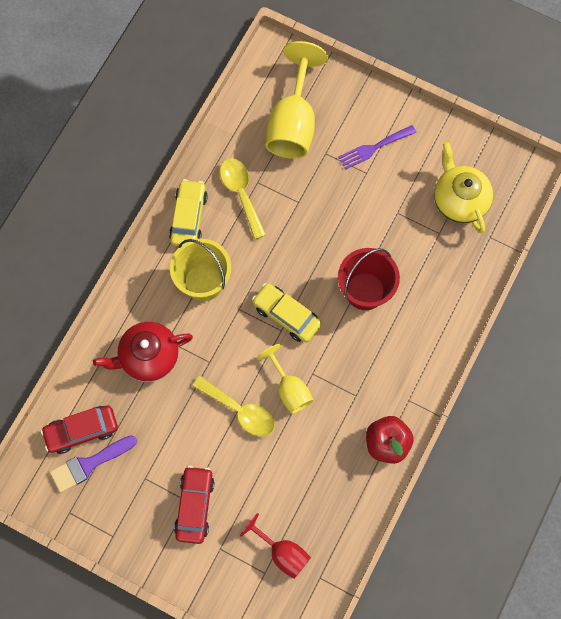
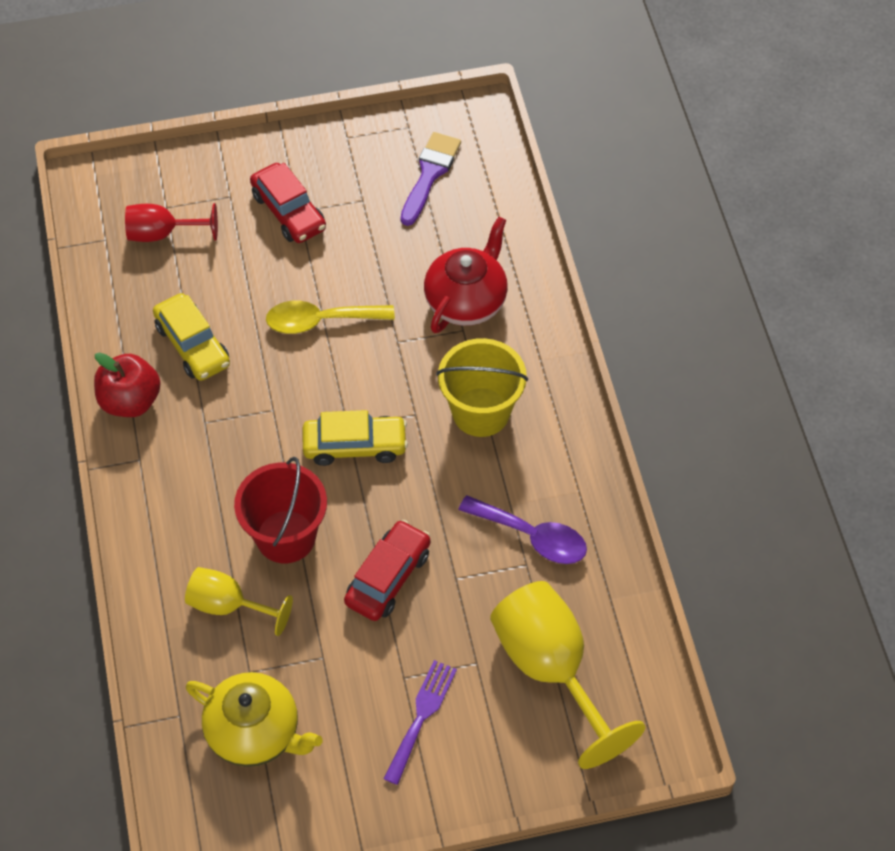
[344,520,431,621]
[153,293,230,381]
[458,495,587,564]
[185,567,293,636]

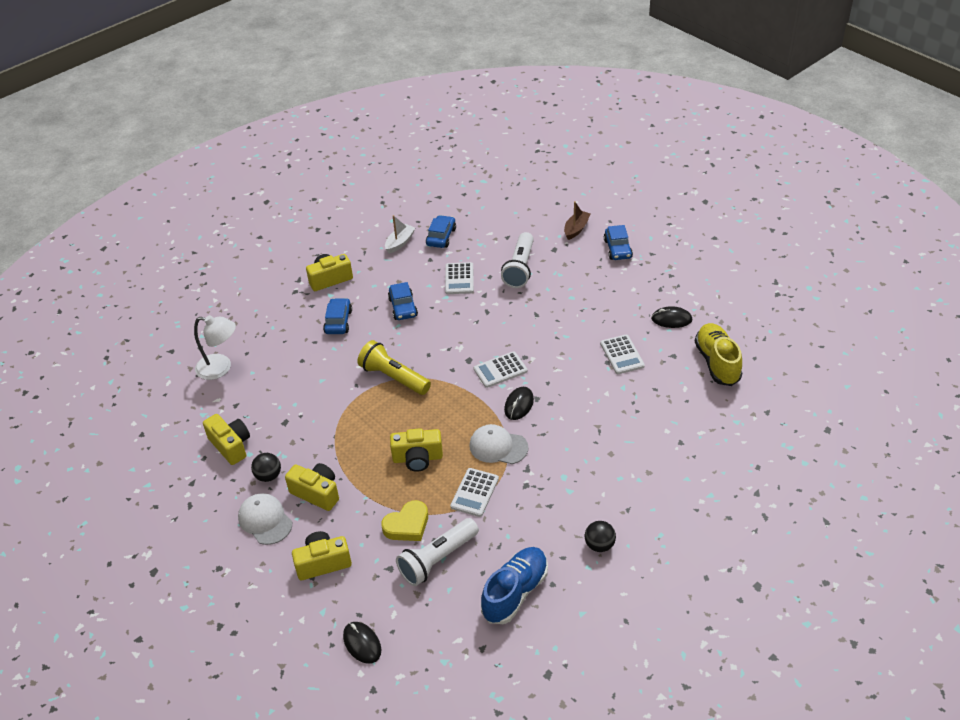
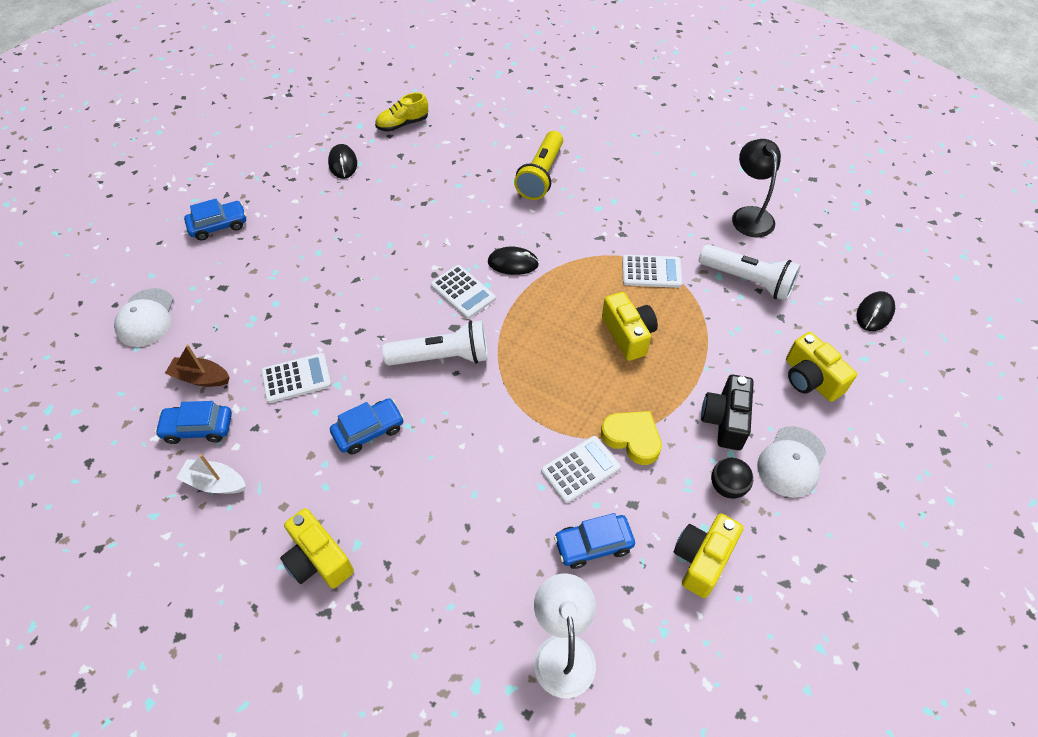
[701,375,754,450]
[554,513,635,569]
[514,131,563,200]
[601,411,662,465]
[114,288,174,347]
[732,139,781,237]
[382,320,488,366]
[165,344,230,387]
[585,521,616,552] (first image)
[541,436,621,503]
[375,92,428,132]

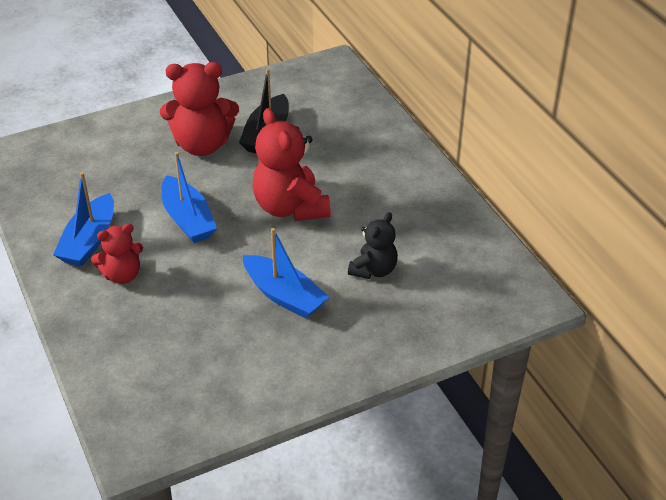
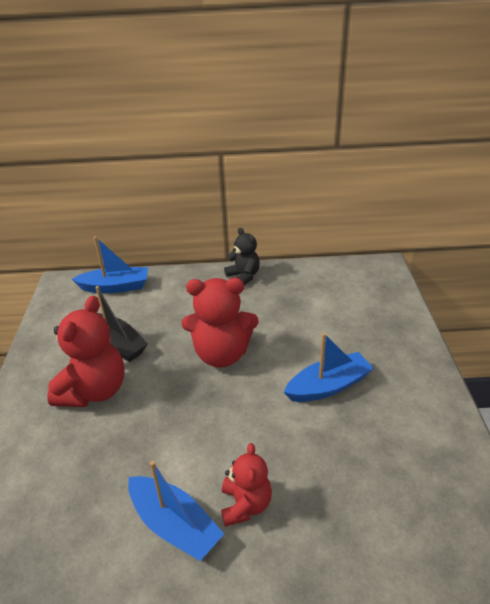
[72,236,148,293]
[224,228,260,285]

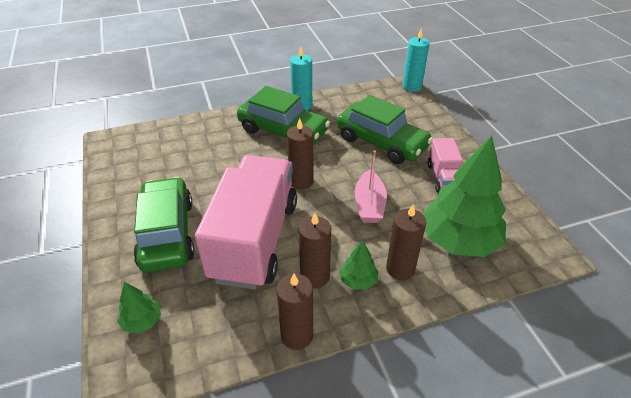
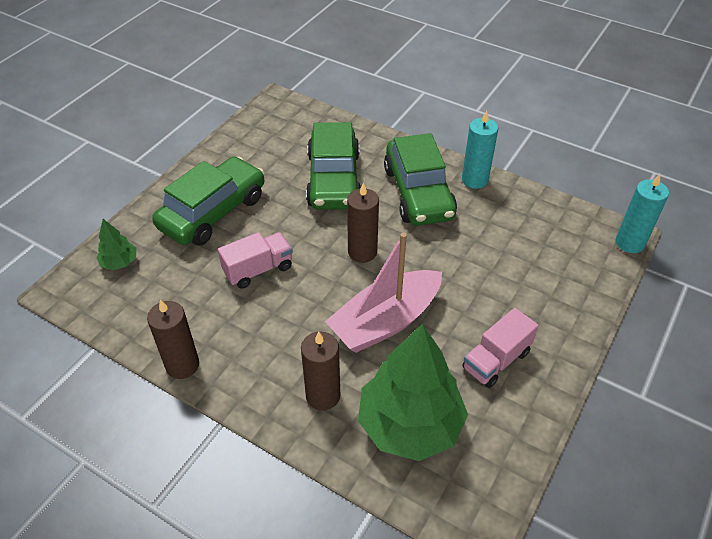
[218,232,293,289]
[299,213,331,289] (first image)
[306,122,361,210]
[339,240,379,290] (first image)
[325,232,442,353]

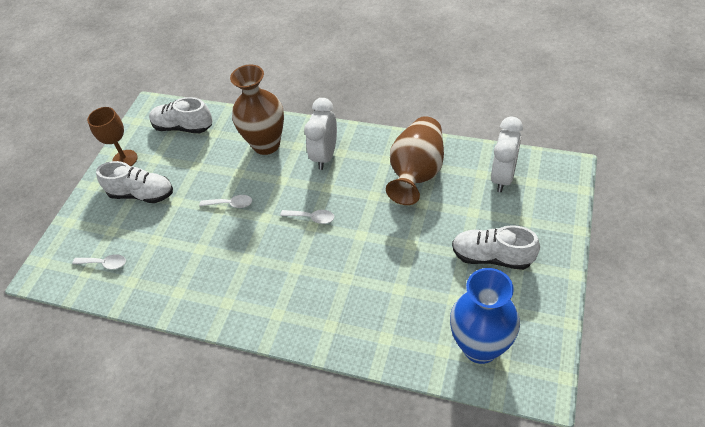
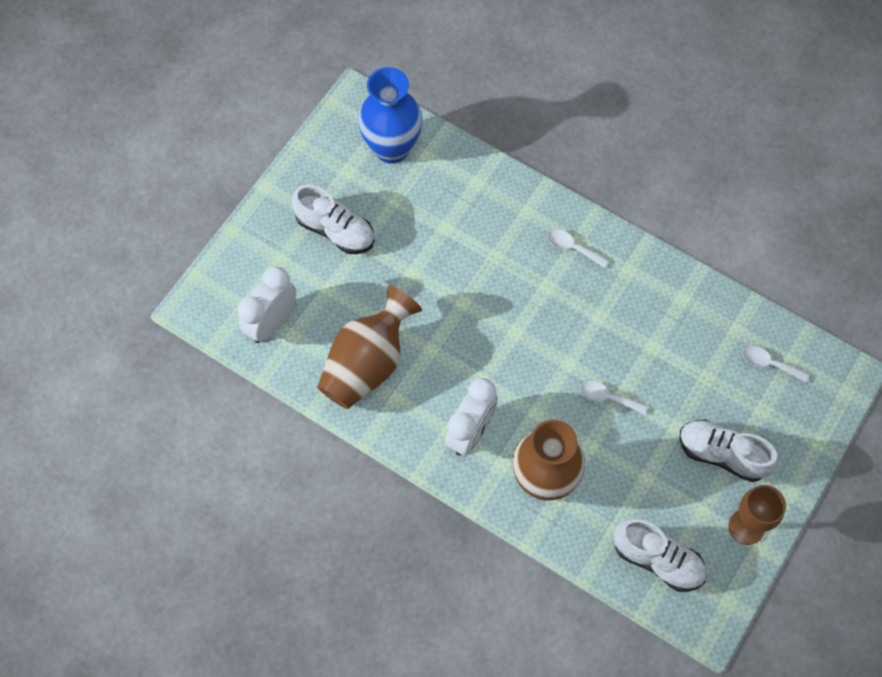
[547,229,609,268]

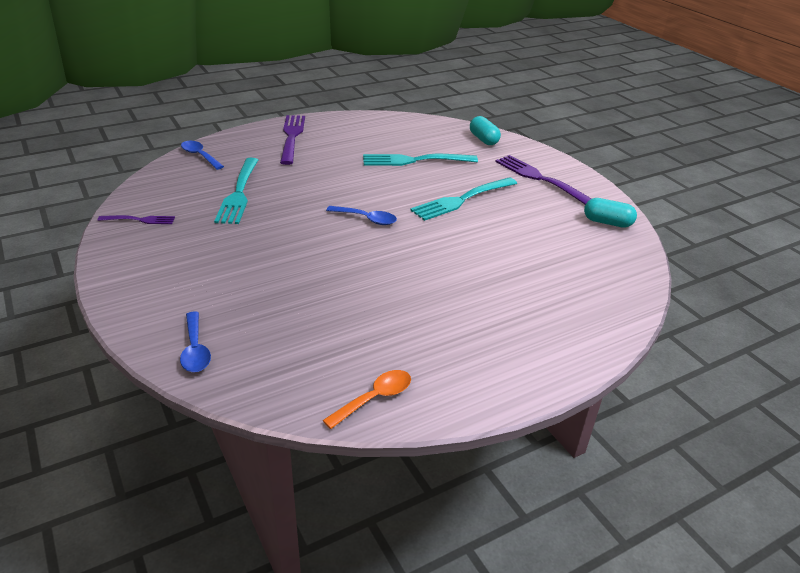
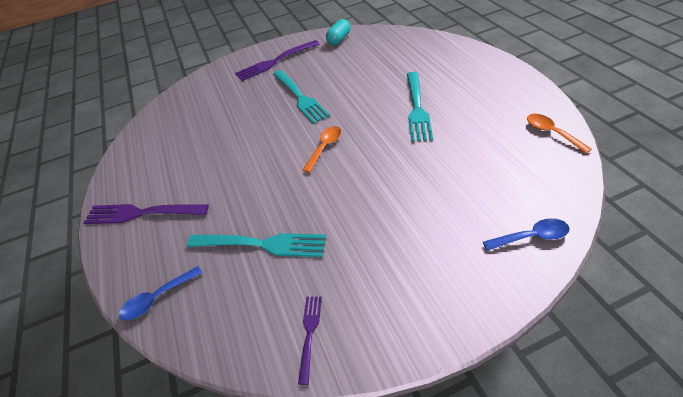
[303,126,341,173]
[407,72,433,142]
[470,116,501,145] (first image)

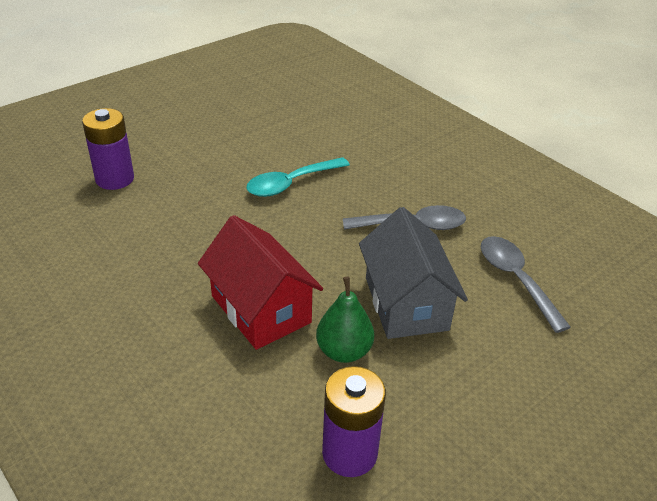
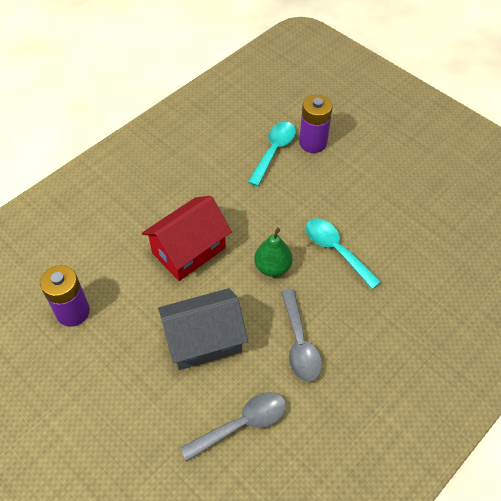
[254,227,293,277]
[248,122,296,186]

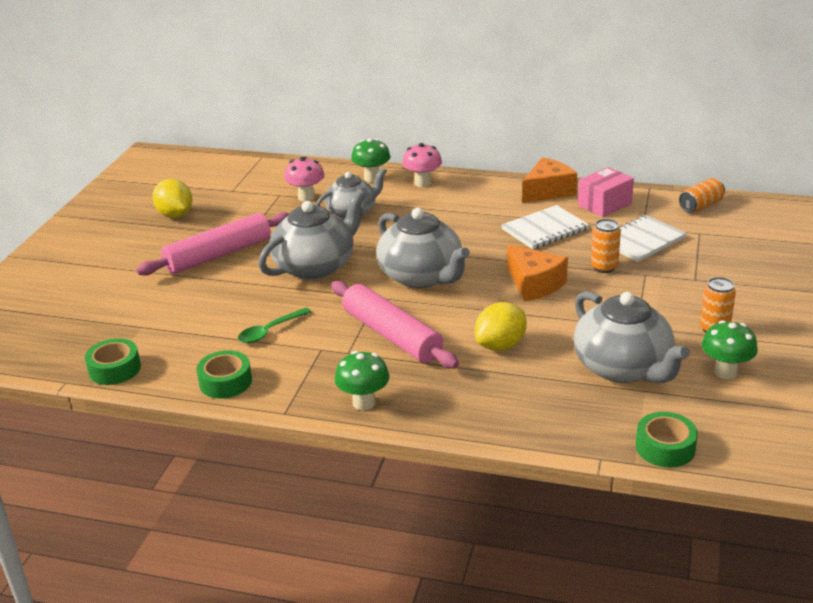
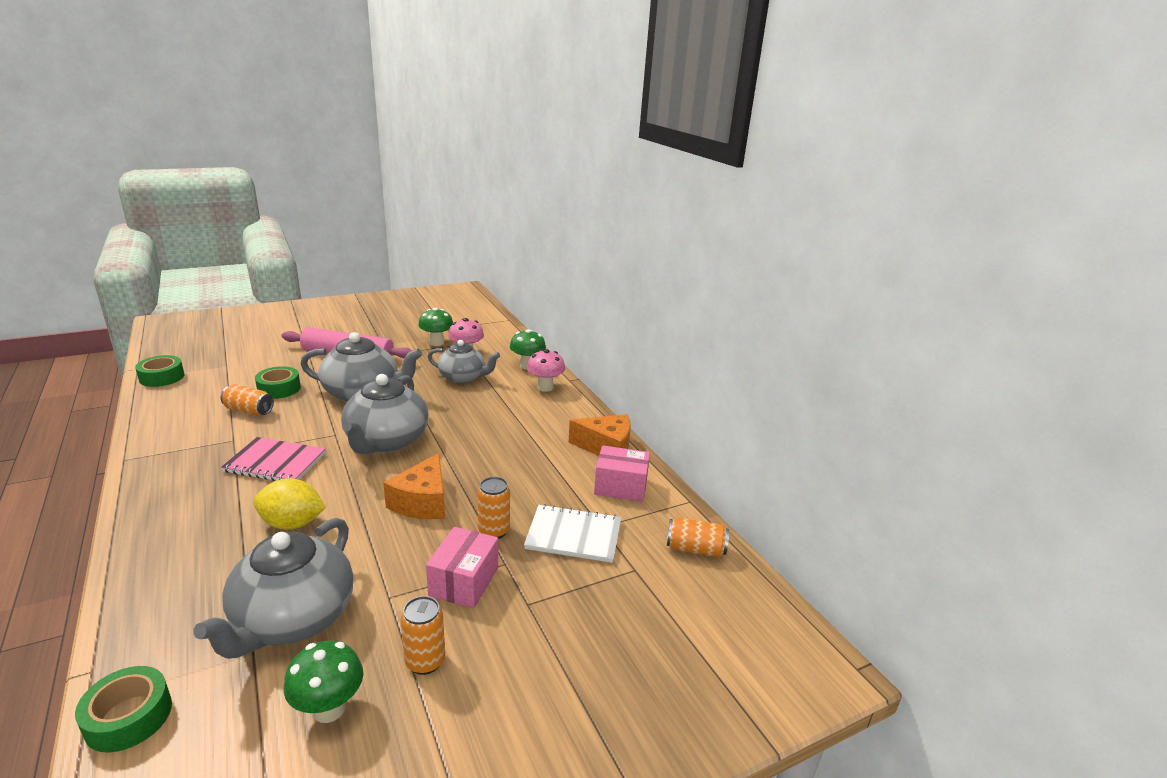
[152,179,193,218] (first image)
[255,366,301,399]
[221,384,274,416]
[221,437,326,481]
[418,307,453,346]
[501,205,589,249] (first image)
[426,527,498,608]

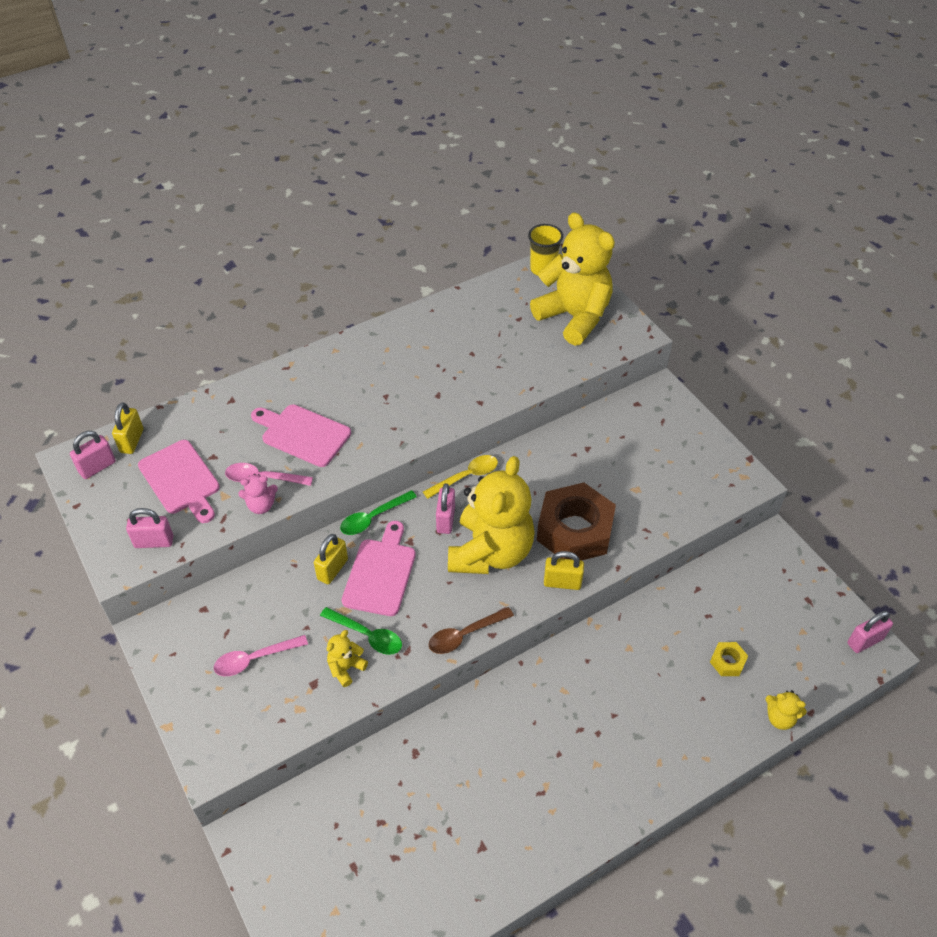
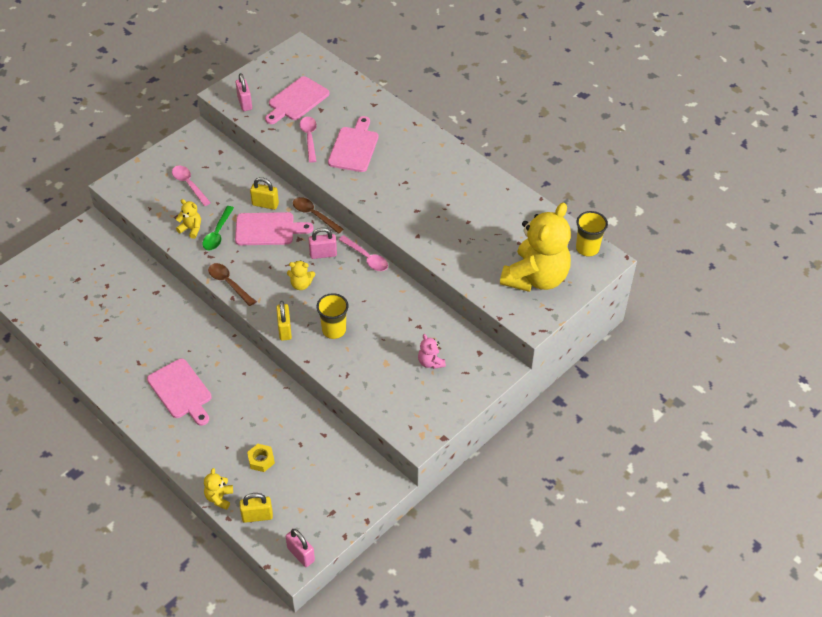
[70,431,116,479] (first image)
[240,493,273,523]
[418,334,446,369]
[293,197,343,234]
[338,235,388,271]
[287,260,315,290]
[316,293,349,339]
[147,359,212,426]

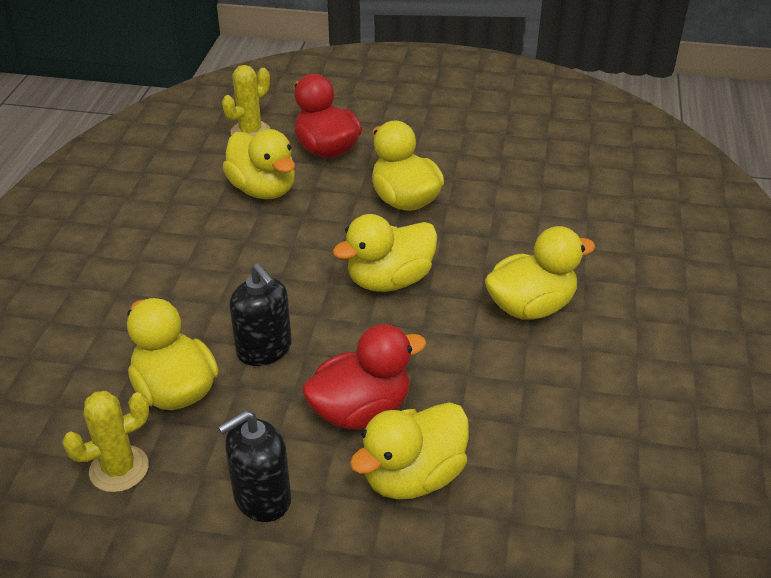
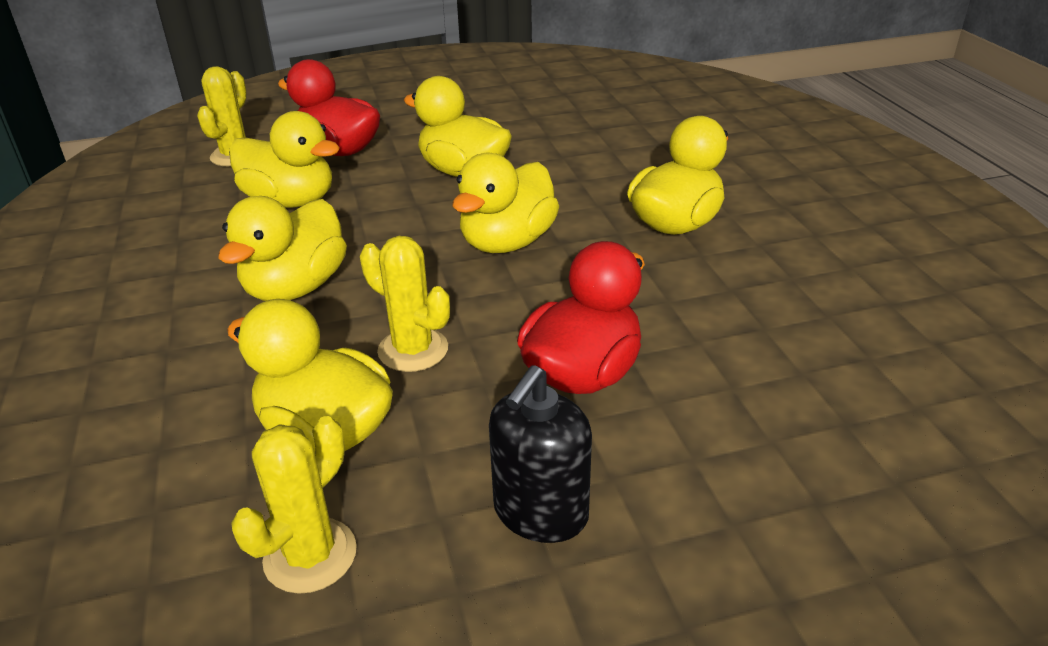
[360,236,450,372]
[218,196,347,301]

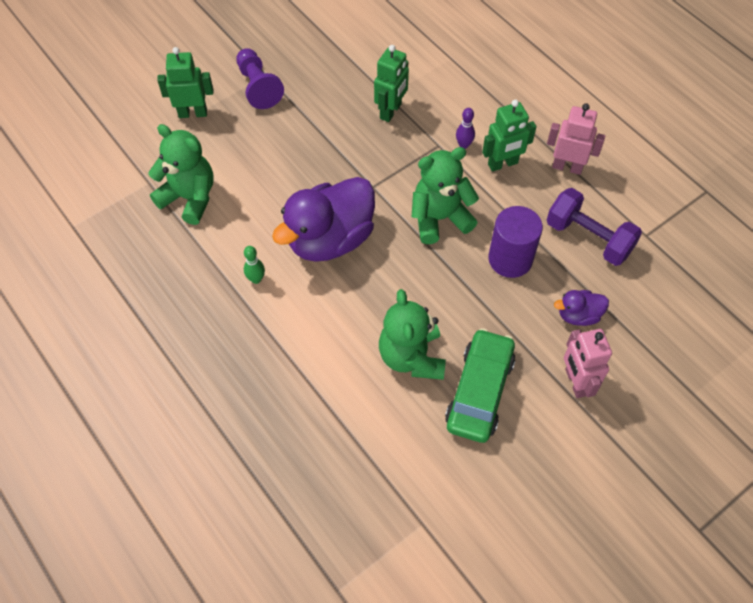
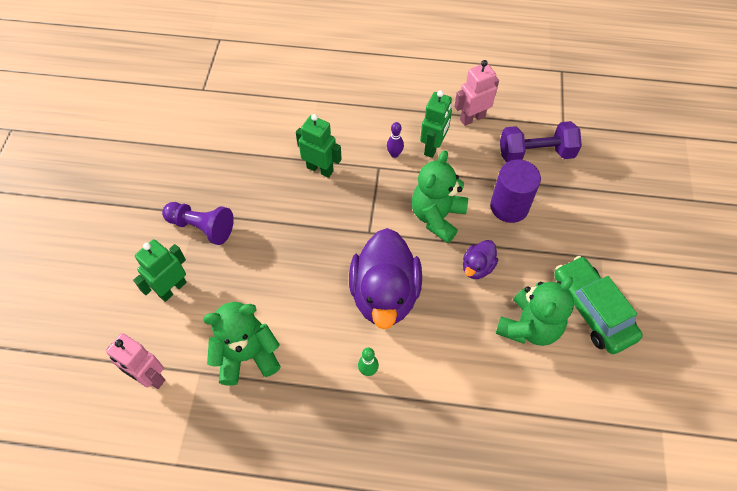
[296,114,342,178]
[496,276,574,346]
[463,240,498,279]
[106,333,165,389]

